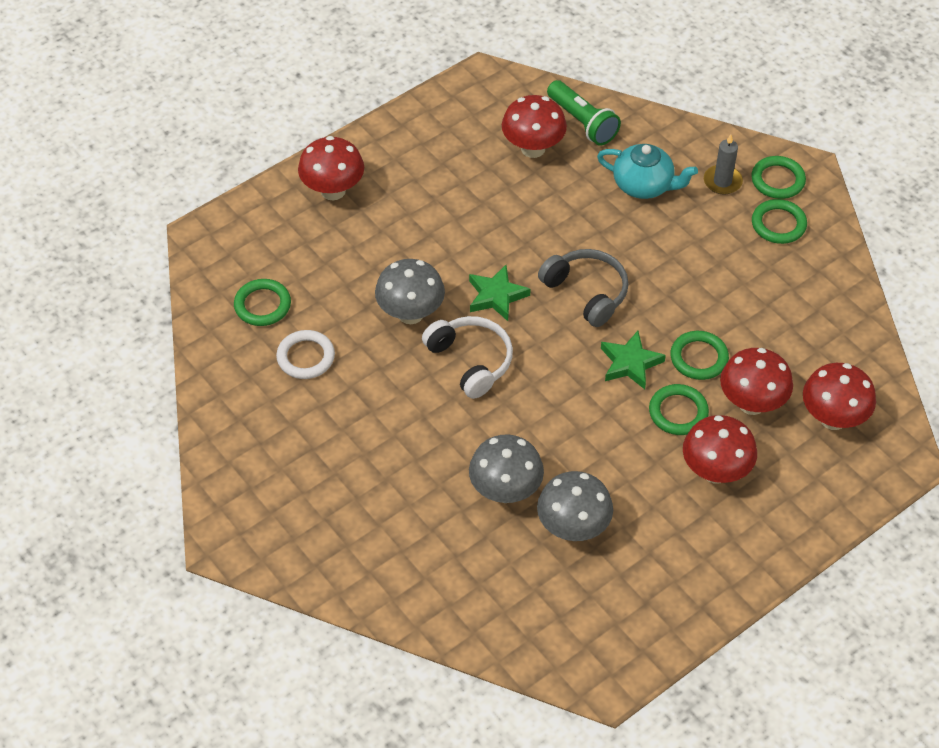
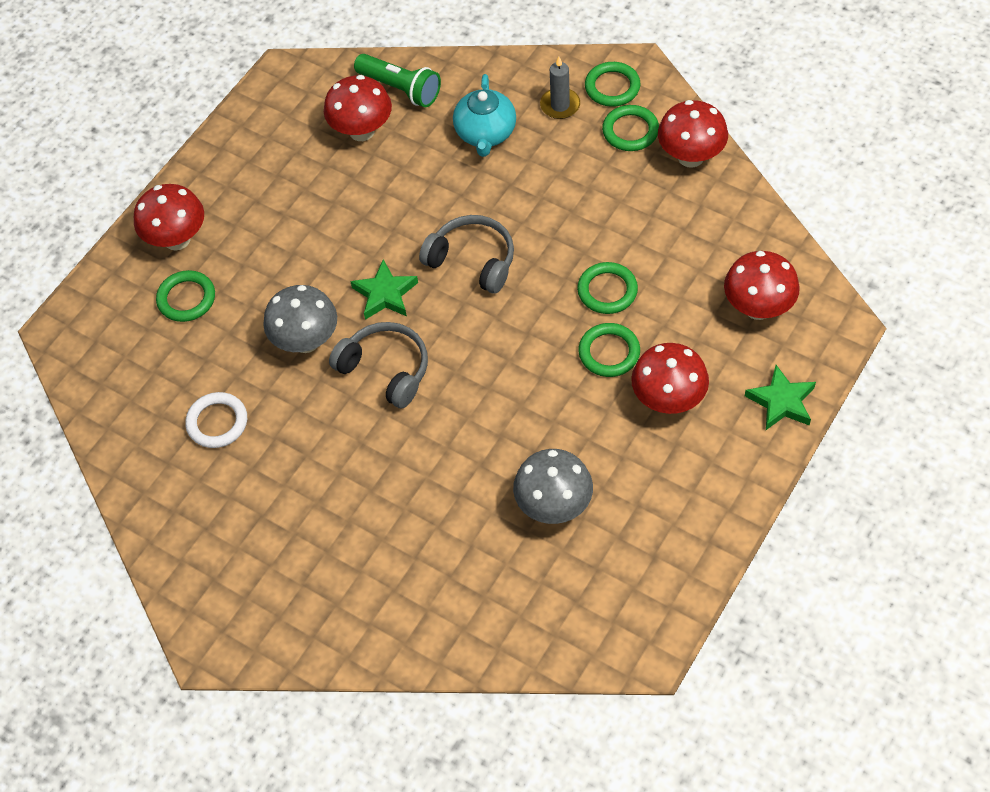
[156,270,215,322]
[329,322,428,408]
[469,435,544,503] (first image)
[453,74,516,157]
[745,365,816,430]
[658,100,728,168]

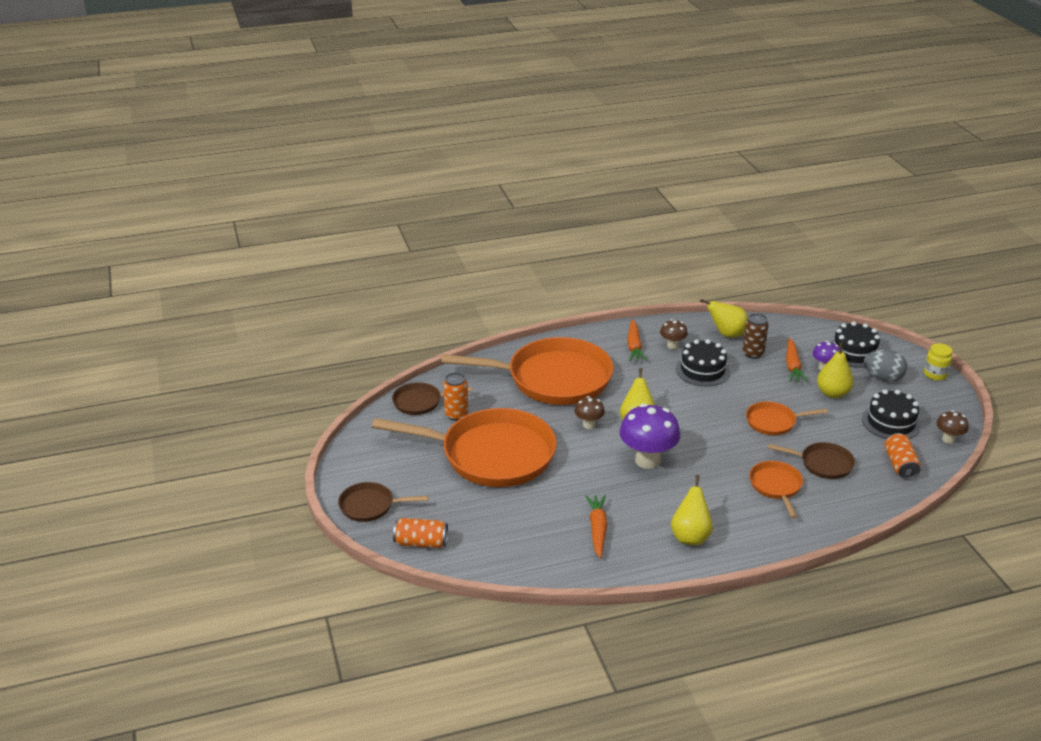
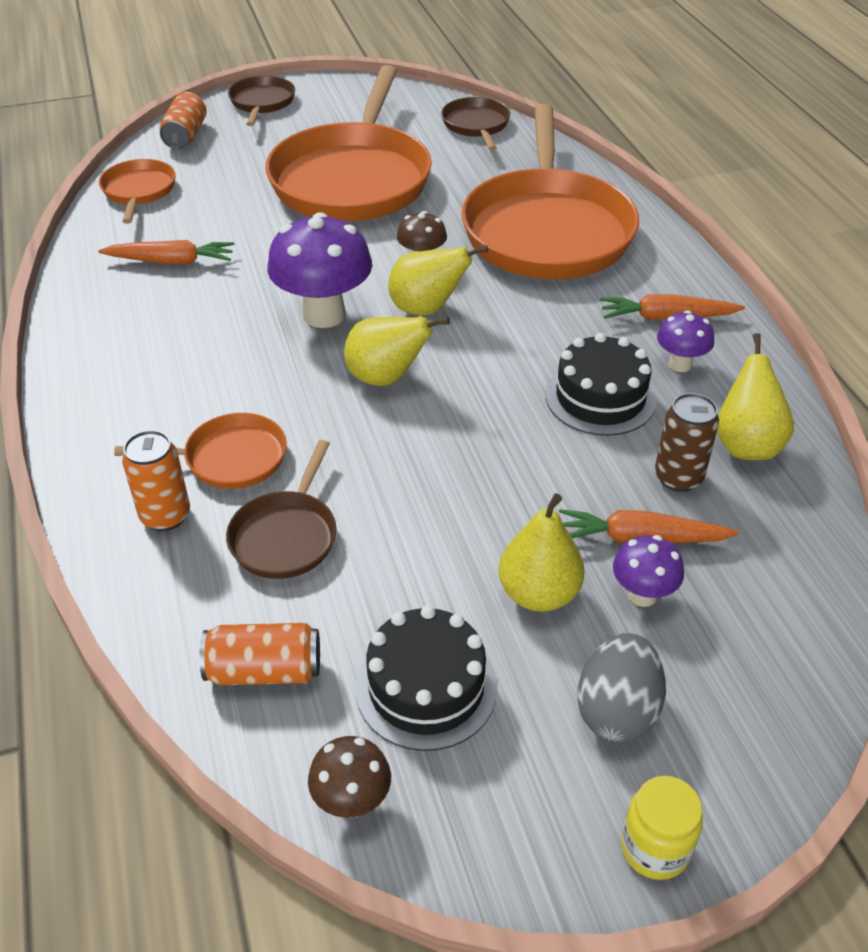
[122,430,190,531]
[657,311,714,372]
[344,317,449,386]
[99,159,176,224]
[831,322,880,368] (first image)

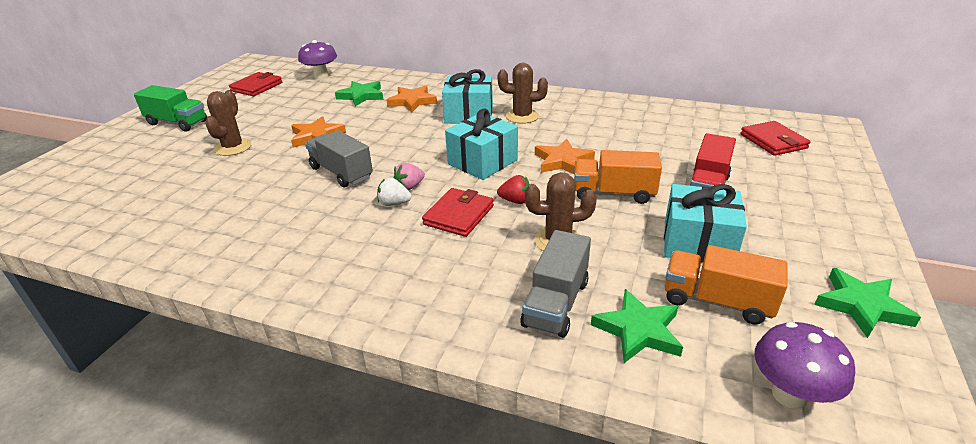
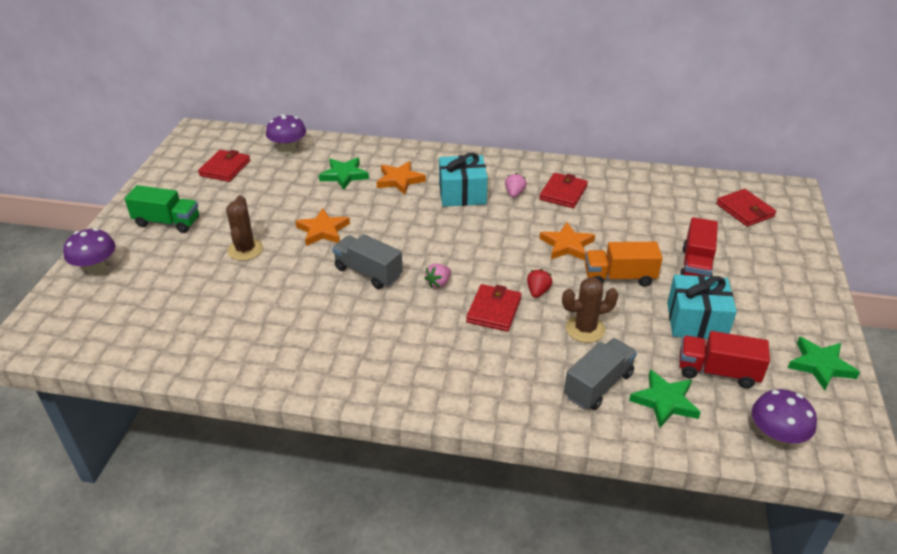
[377,177,412,206] (first image)
[445,109,518,180] (first image)
[527,269,552,298]
[505,173,527,198]
[564,338,637,410]
[679,331,770,388]
[63,228,115,276]
[539,173,588,208]

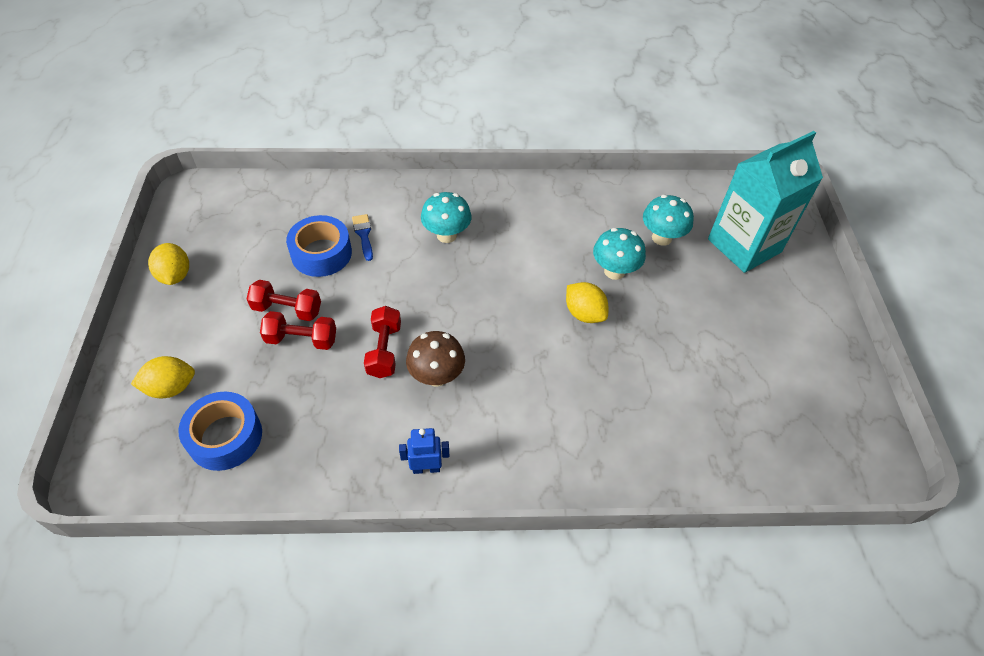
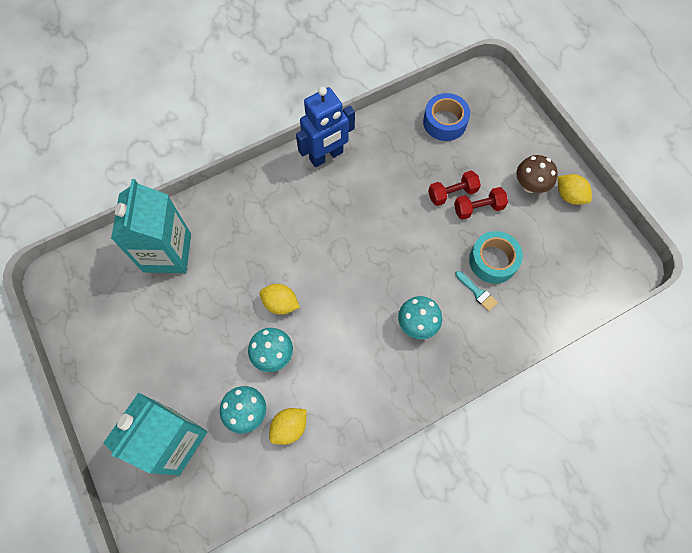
[269,408,307,445]
[469,231,523,284]
[455,271,498,311]
[364,306,401,378] (first image)
[296,86,355,167]
[516,155,558,193]
[111,179,191,273]

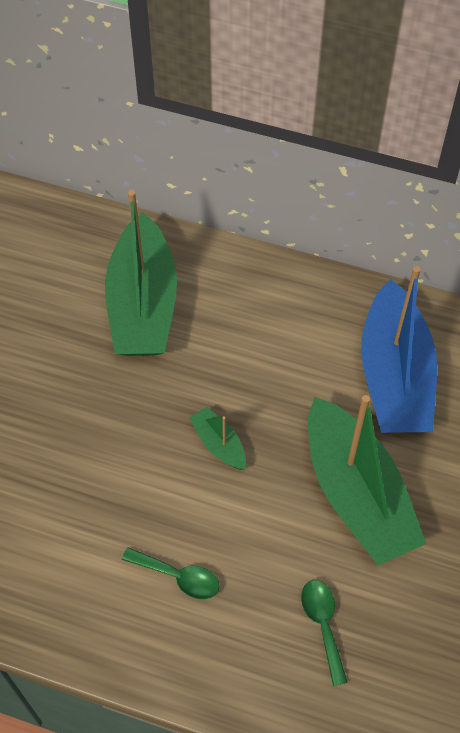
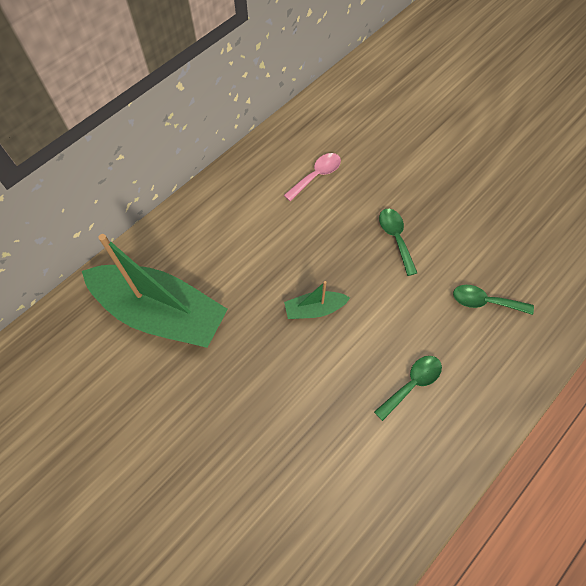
[379,209,417,276]
[284,153,341,201]

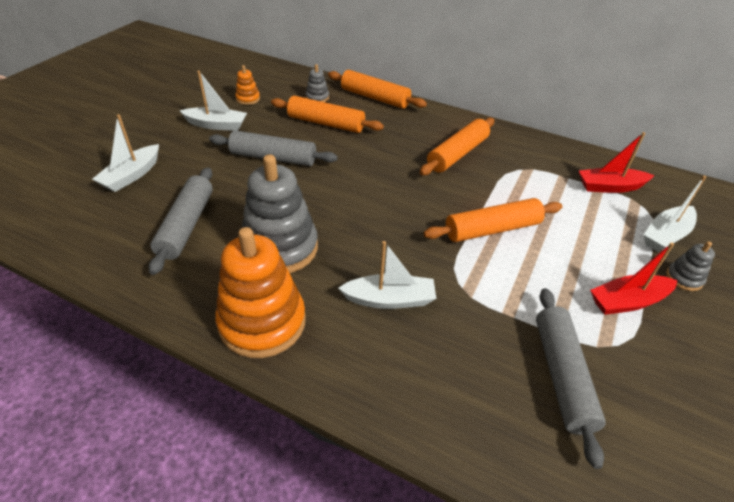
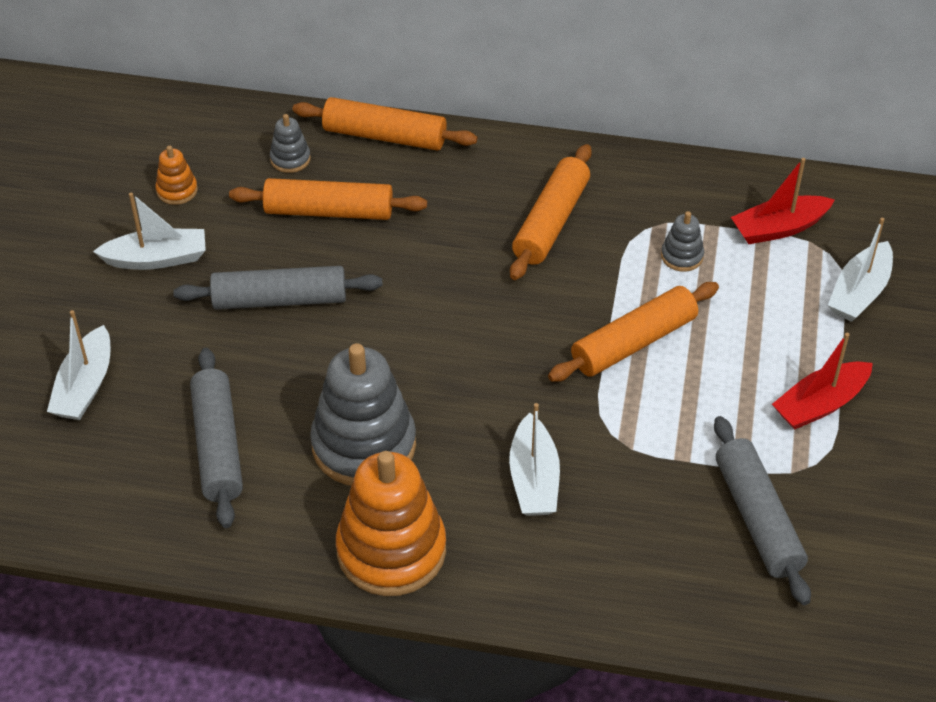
[509,403,560,516]
[661,211,704,272]

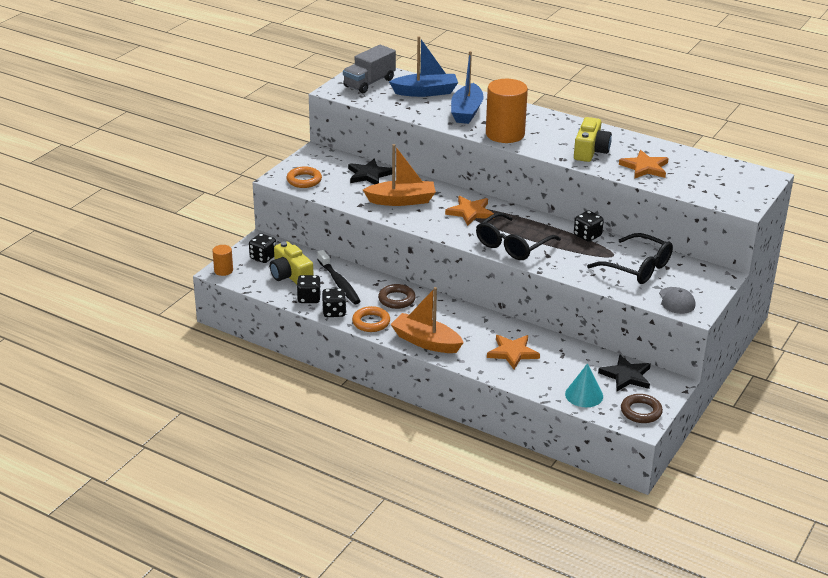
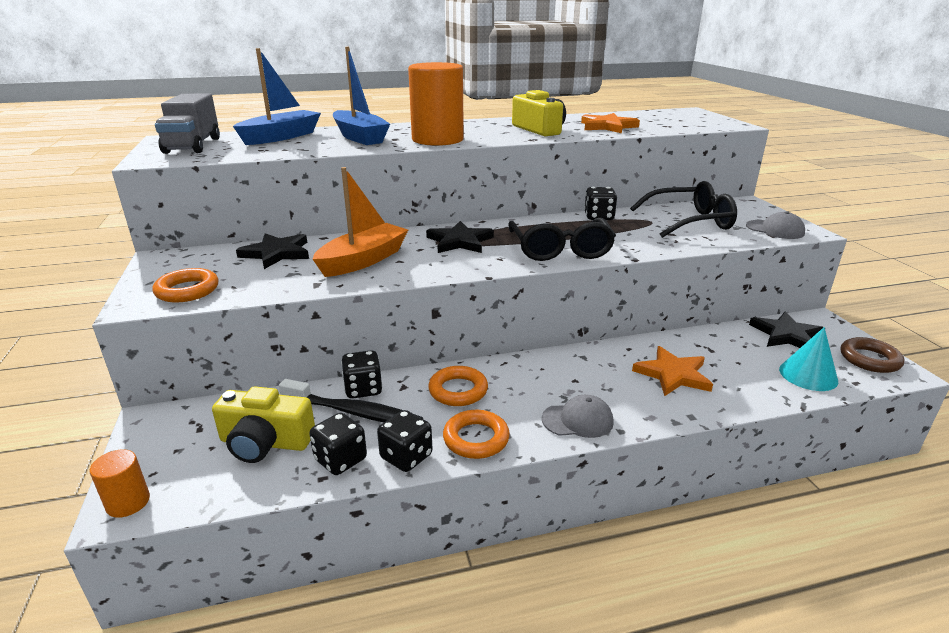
[341,350,383,399]
[428,366,488,406]
[542,395,614,438]
[426,221,494,253]

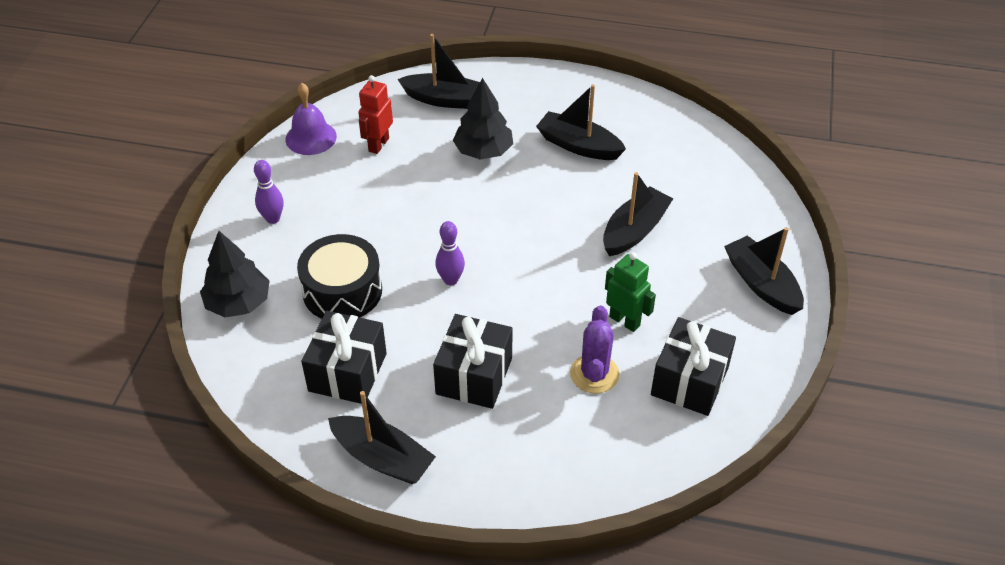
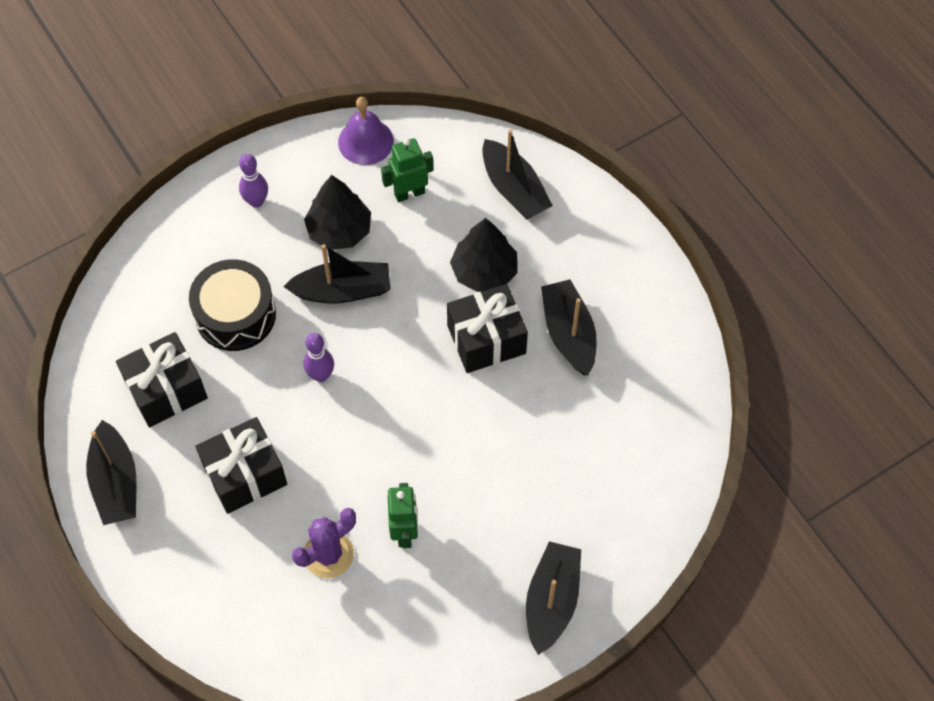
[304,175,371,250]
[381,138,433,202]
[283,244,391,304]
[447,284,528,373]

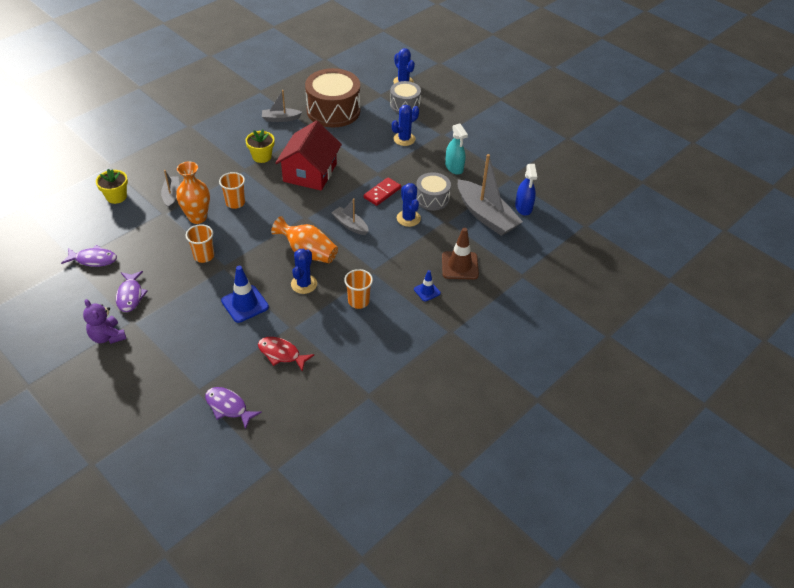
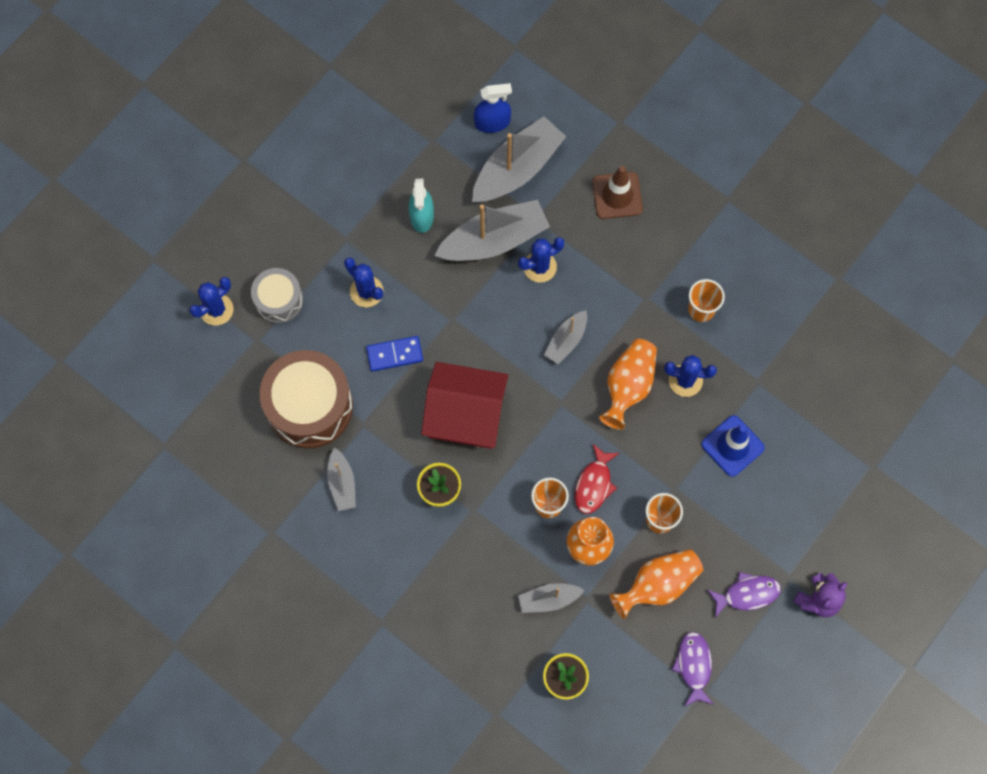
[205,387,262,430] (first image)
[575,444,619,514]
[364,177,401,206] (first image)
[414,270,441,302] (first image)
[434,200,550,261]
[409,179,434,233]
[366,336,423,372]
[610,549,703,619]

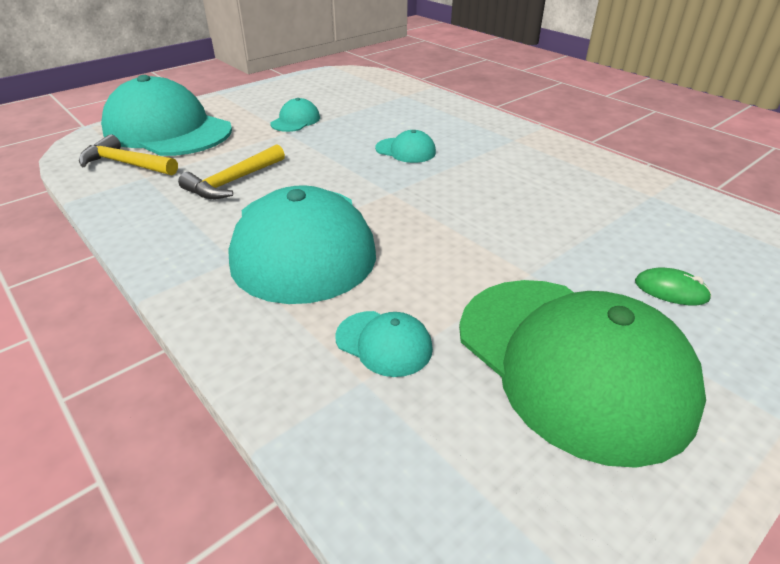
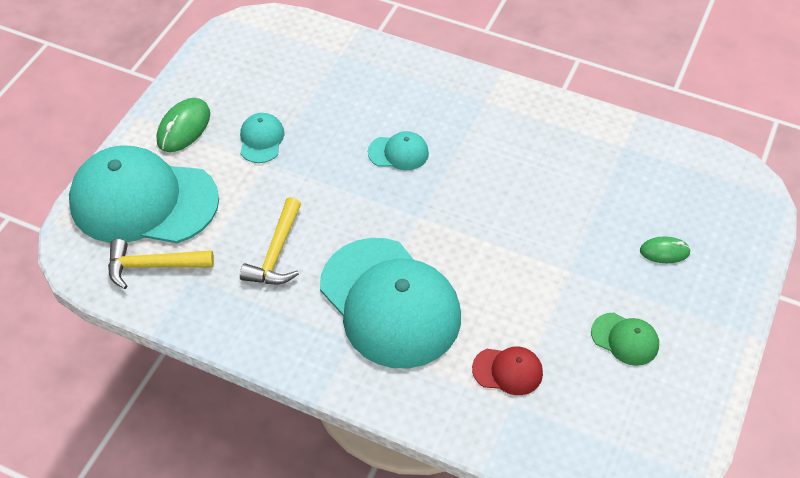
[472,347,543,395]
[591,313,659,366]
[157,98,210,152]

